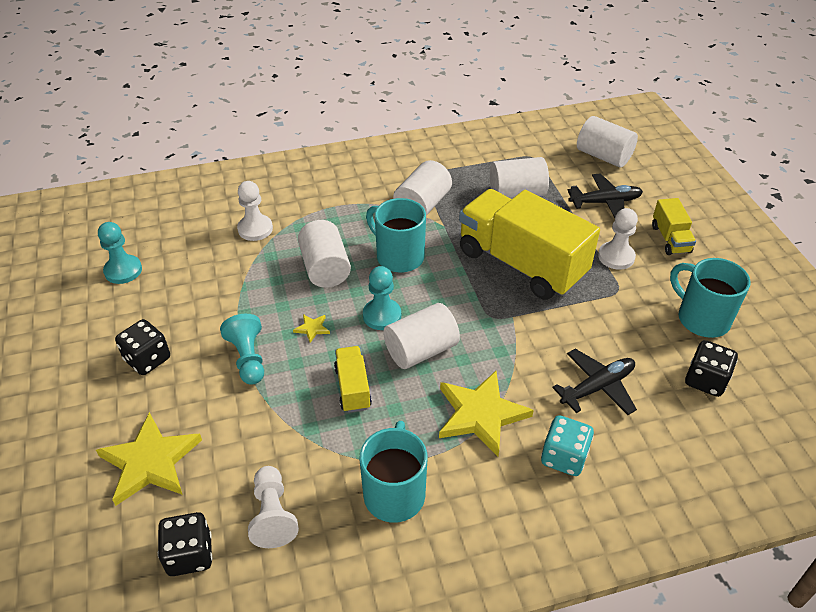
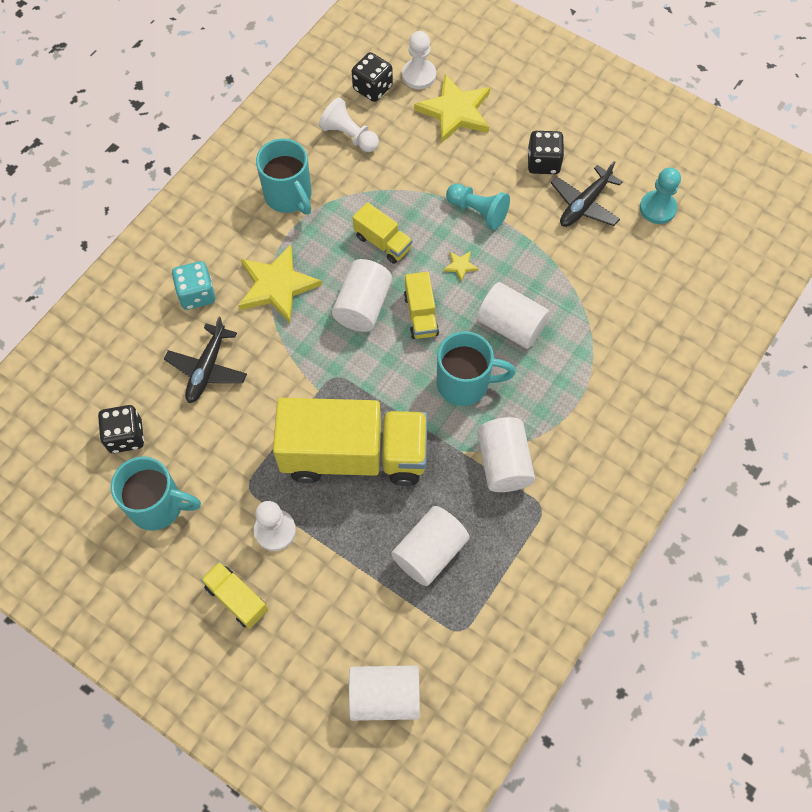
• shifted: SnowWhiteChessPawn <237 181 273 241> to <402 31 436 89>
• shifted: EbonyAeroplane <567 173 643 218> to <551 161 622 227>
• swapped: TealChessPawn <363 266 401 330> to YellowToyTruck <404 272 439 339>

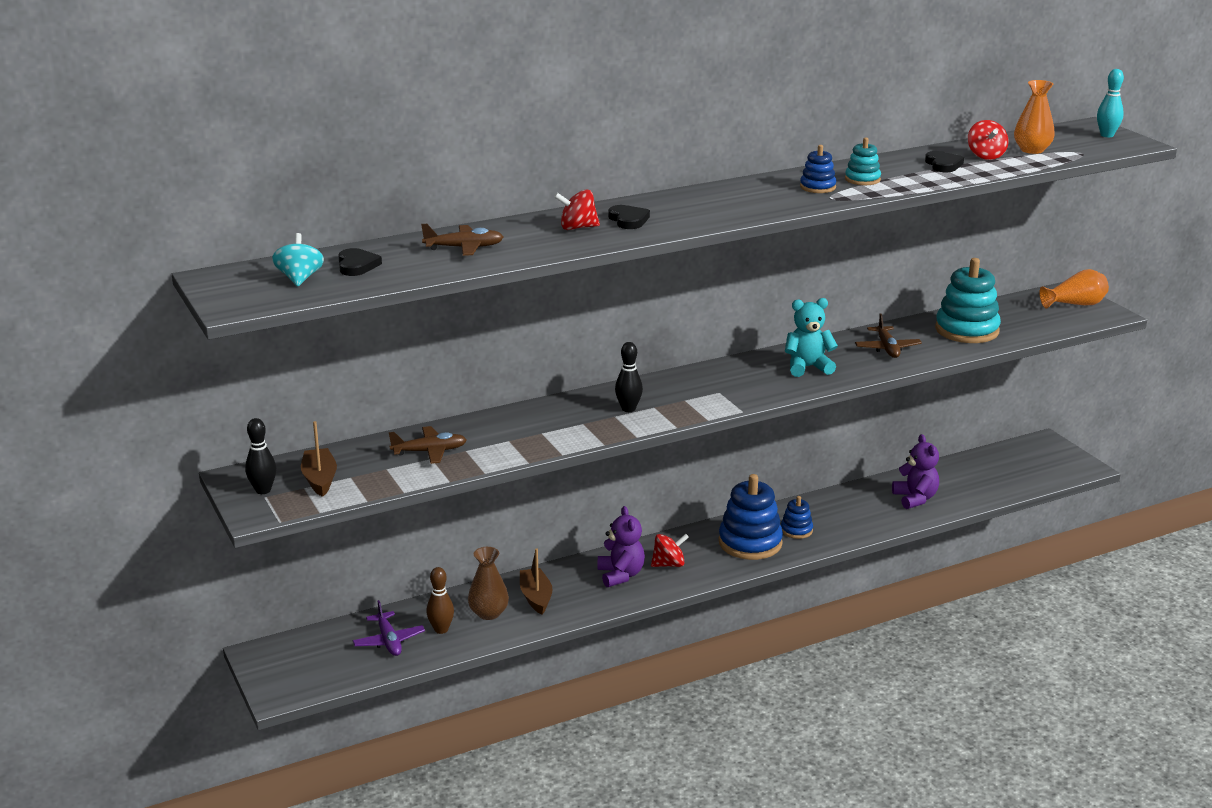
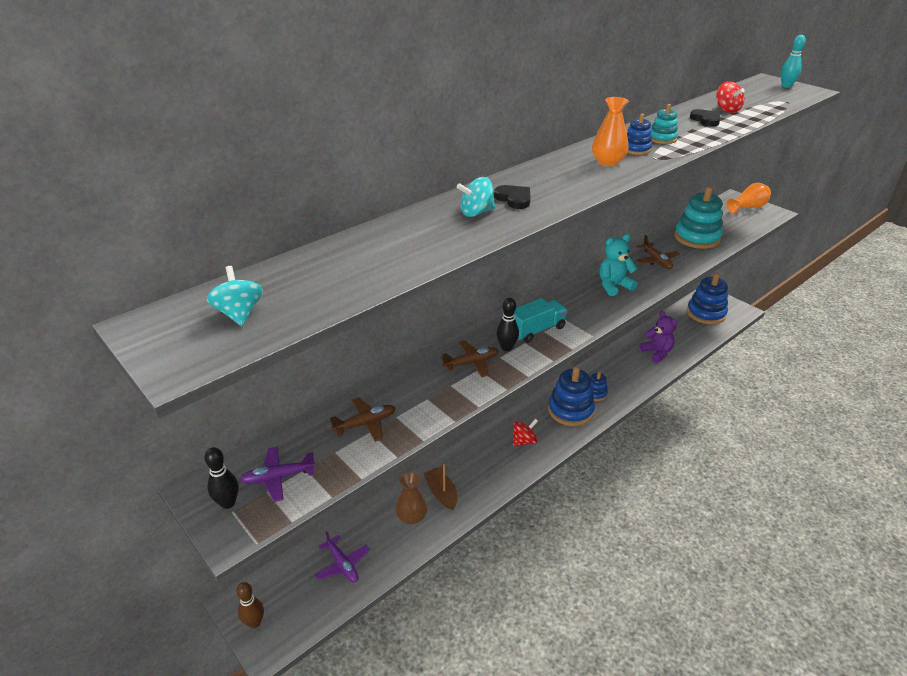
• gone: EbonyHeartShape <338 248 382 276>
• gone: VioletTeddy <598 506 645 587>
• new: TealToyTruck <514 298 568 343>
• new: CobaltStackingToy <687 273 728 324>
• shifted: BrownAeroplane <421 224 503 256> to <440 340 499 377>
• shifted: BrownTenpin <426 567 454 634> to <236 582 264 628>
• shifted: OrangeVase <1014 80 1055 154> to <592 97 629 166>
• swapped: BrownSailboat <301 421 337 497> to VioletAeroplane <240 447 316 502>
• repainted: RedWhirligig <554 189 600 230> to TealWhirligig <457 177 495 217>

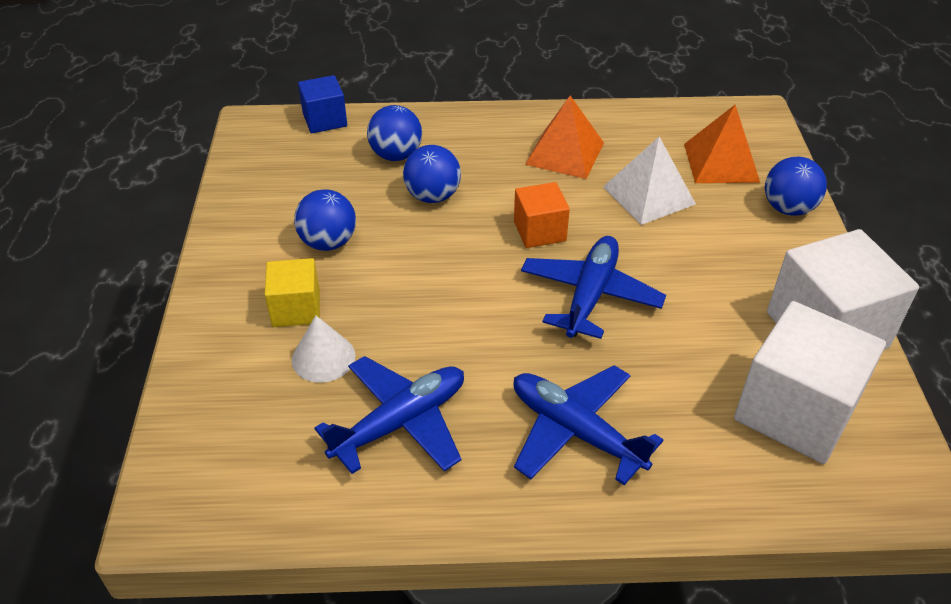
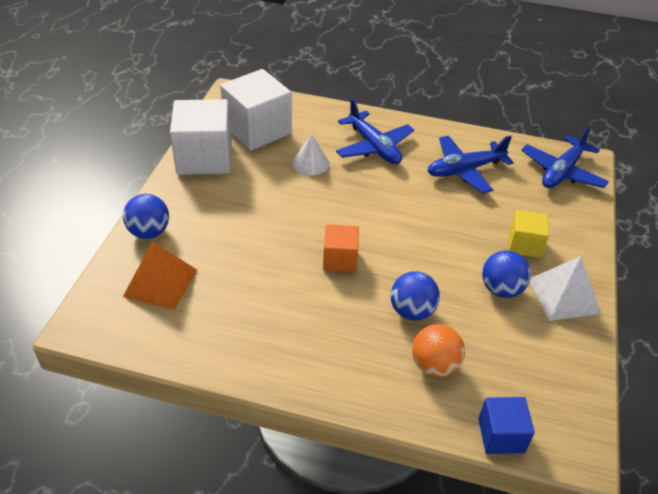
• gone: OrangePyramid <525 96 604 179>
• shifted: SnowWhiteCone <292 316 355 382> to <292 134 329 175>
• shifted: CobaltAeroplane <521 236 666 339> to <521 126 609 188>
• shifted: SnowWhitePyramid <603 137 696 225> to <530 256 601 321>
• repainted: CobaltSphere <367 105 422 161> to OrangeSphere <412 324 465 377>

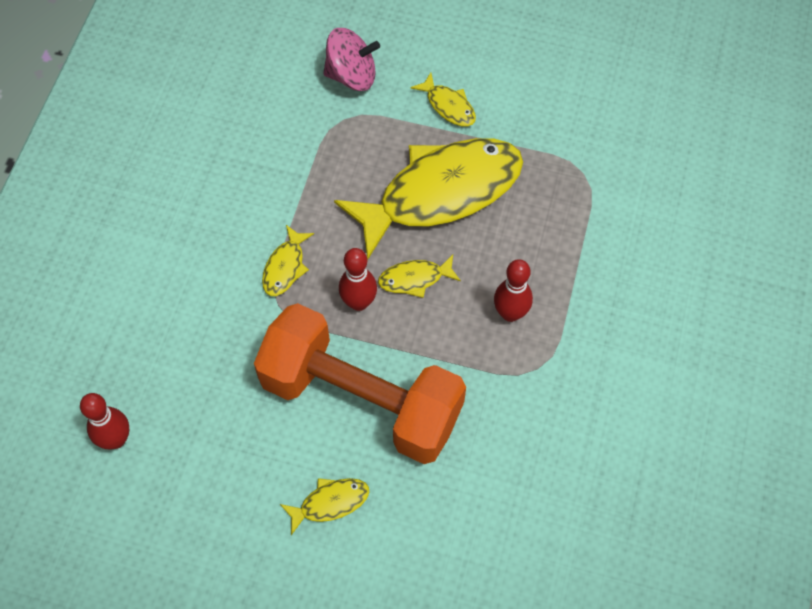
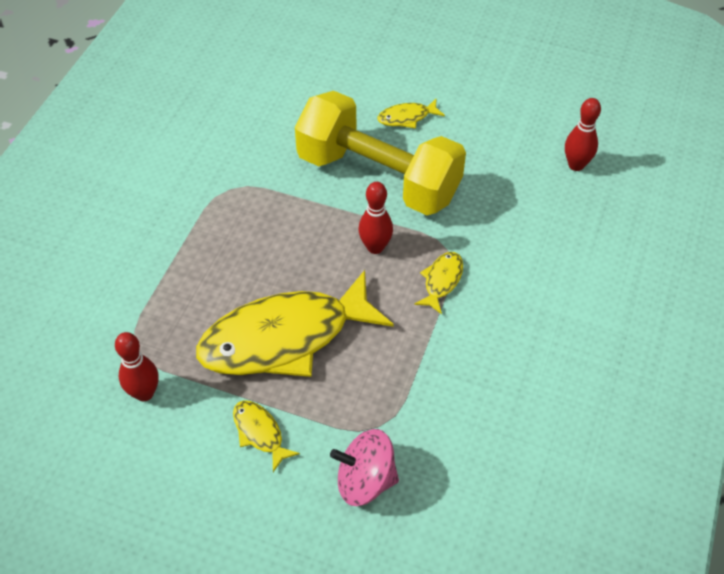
• gone: YellowToyFish <378 255 461 298>
• shifted: RedTenpin <494 259 533 322> to <115 332 158 401>
• repainted: OrangeFreeWeight <254 303 466 464> to YellowFreeWeight <295 91 466 215>

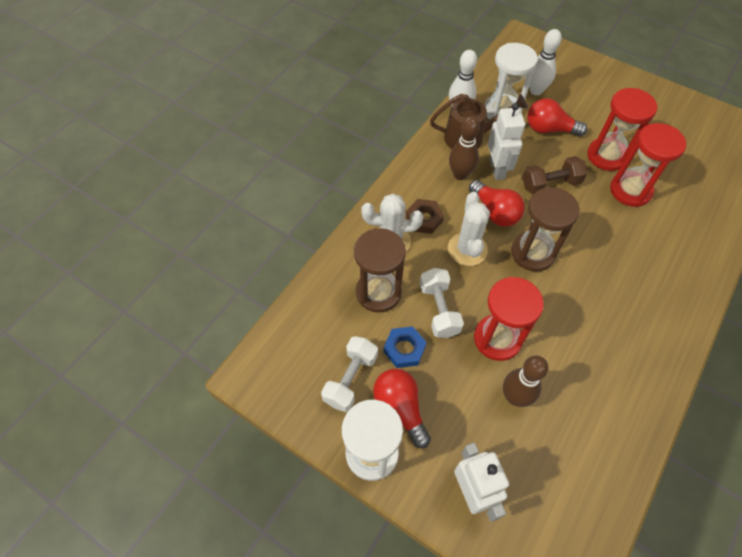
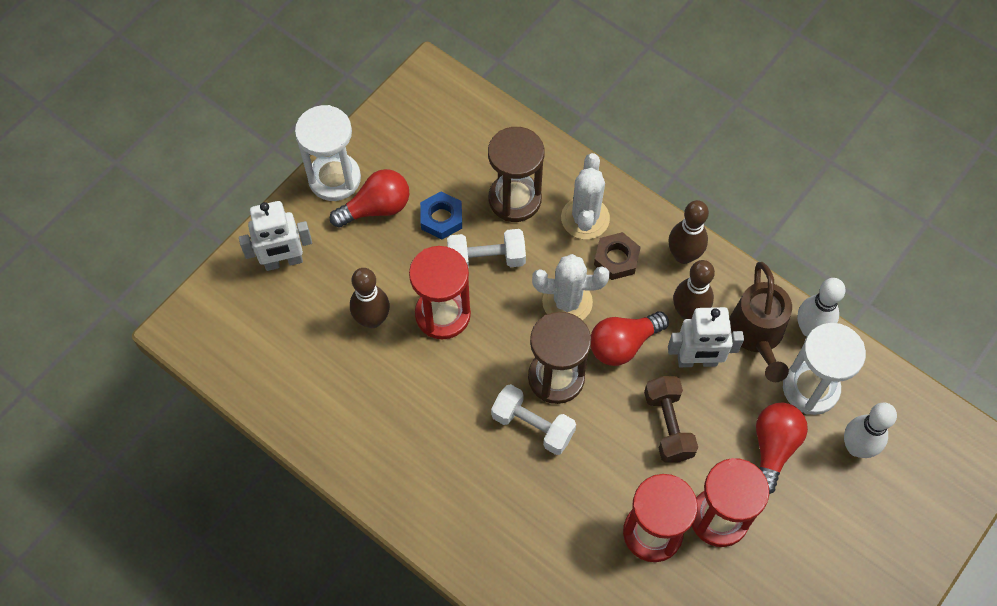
• new: BrownTenpin <668 200 709 264>
• shifted: SnowWhiteFreeWeight <321 336 378 412> to <491 384 576 455>

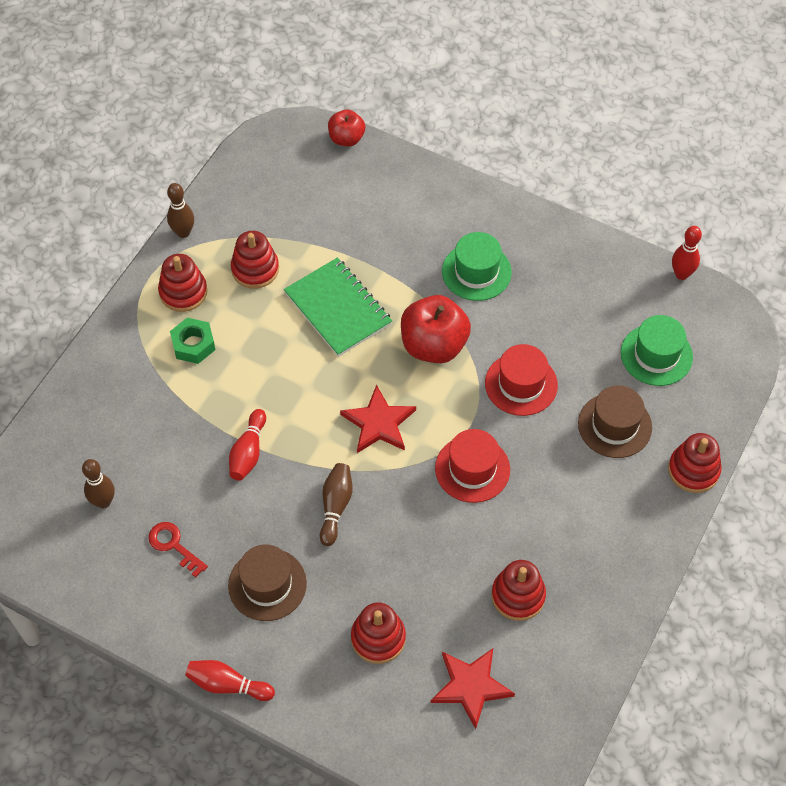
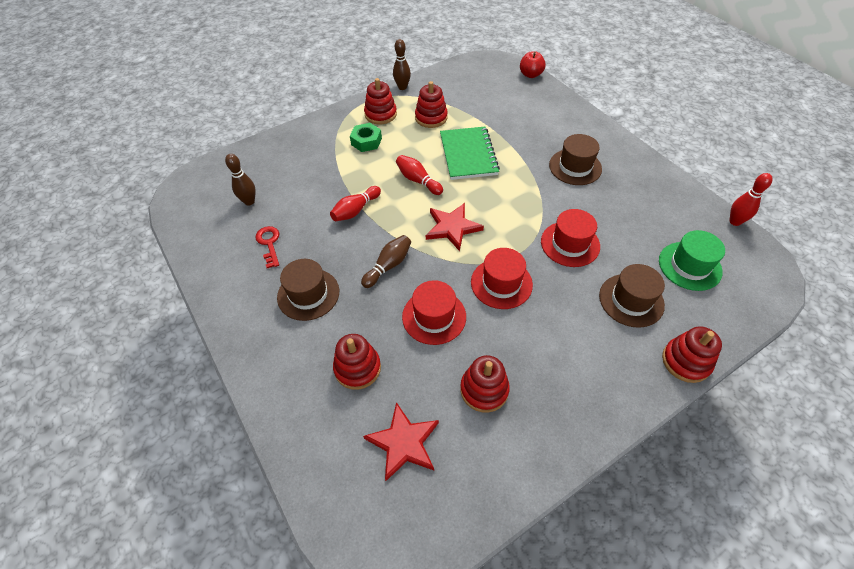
• gone: RedAppleFruit <401 295 471 363>
• new: RedHat <402 280 466 345>
• shifted: RedTenpin <185 660 275 701> to <396 155 443 195>
• repainted: LeafGreenHat <442 232 512 301> to BrownHat <549 134 602 185>

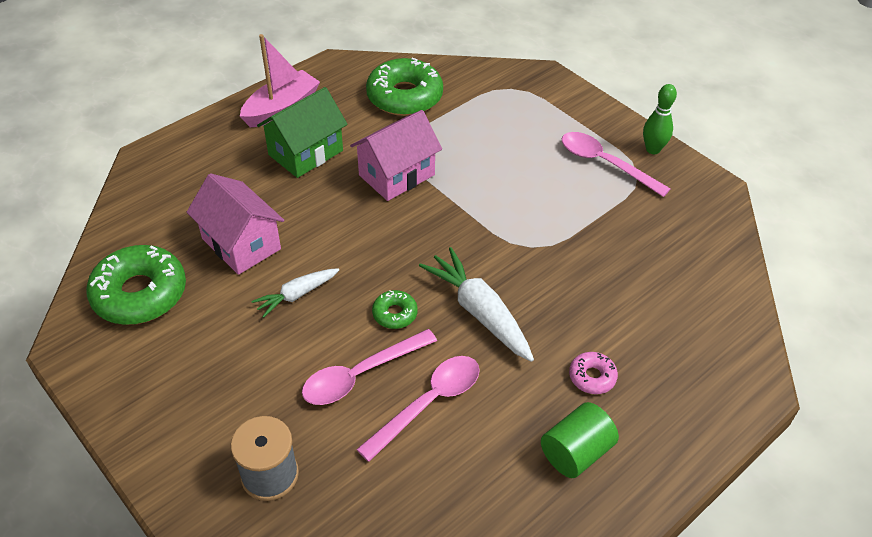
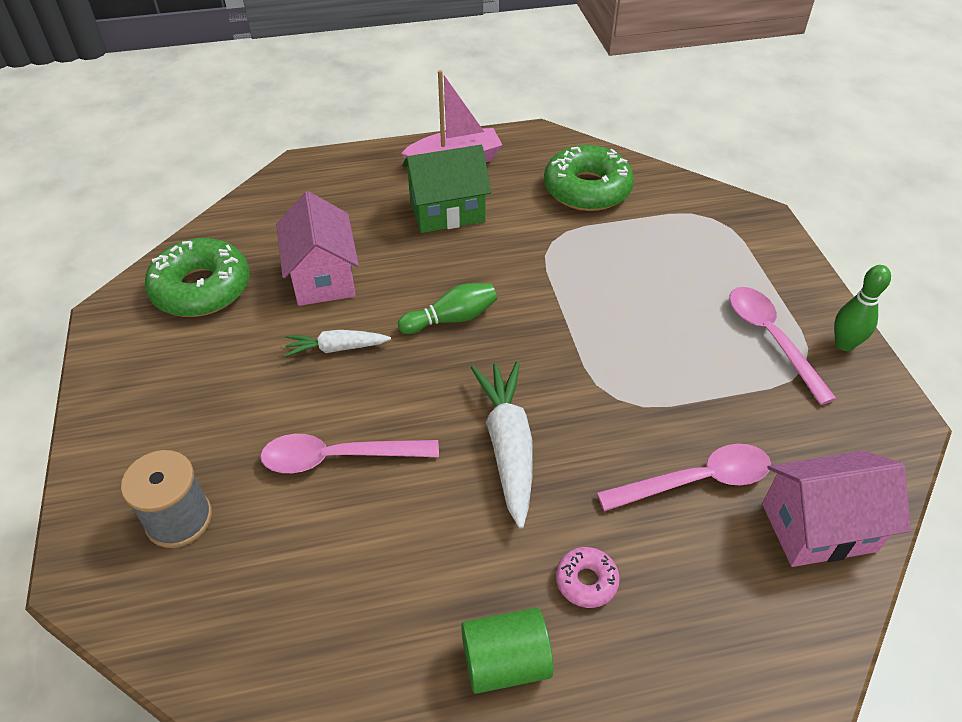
• gone: LeafGreenGlazedDonut <372 290 418 329>
• new: LeafGreenTenpin <398 283 497 334>
• shifted: RosePinkHouse <350 110 442 201> to <762 451 911 567>
• shifted: RosePinkSpoon <356 356 480 462> to <597 444 771 511>

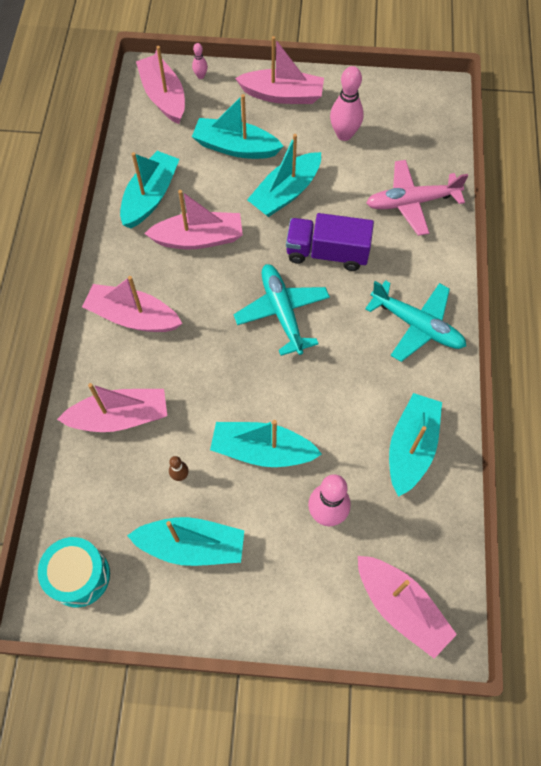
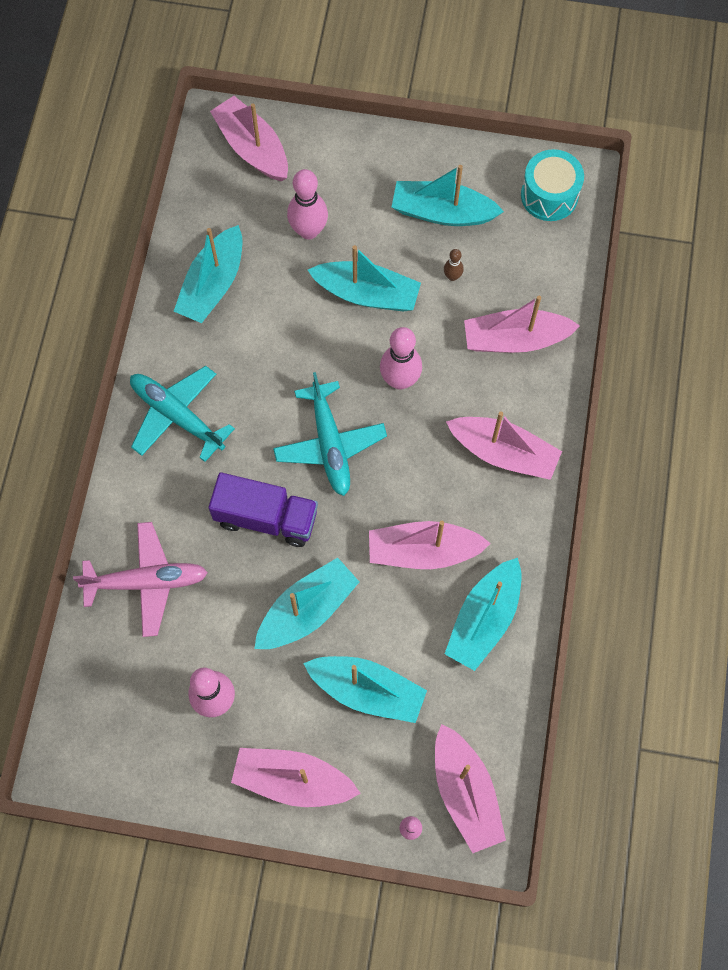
• new: RosePinkTenpin <380 327 422 390>

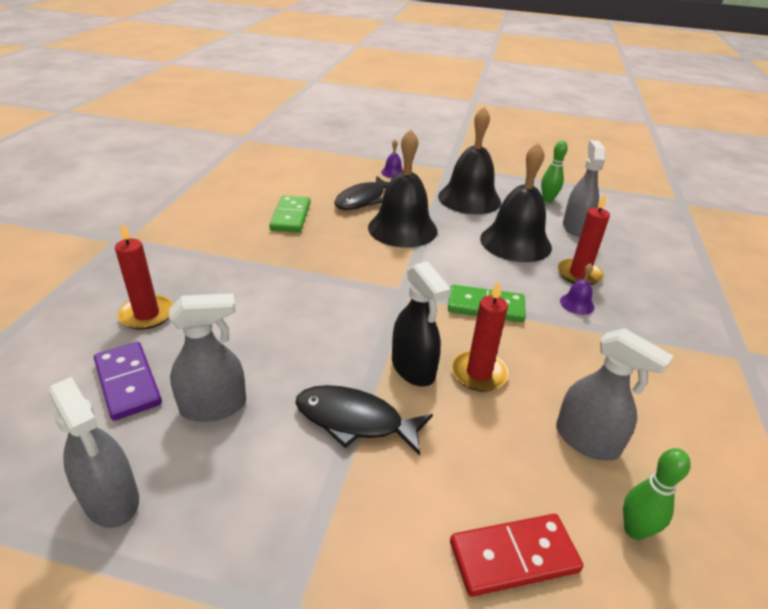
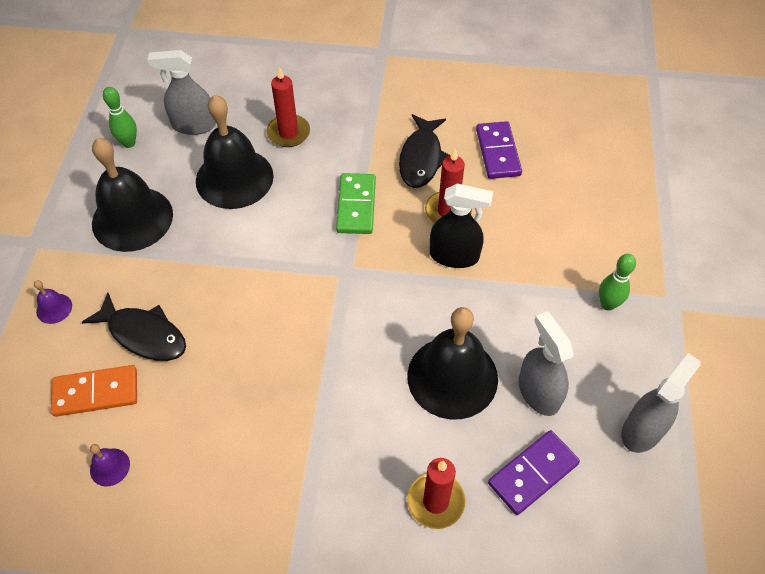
• gone: LeafGreenDominoTile <269 196 311 233>
• gone: RedDominoTile <450 514 583 597>
• new: OrangeDominoTile <51 365 137 417>
• shifted: EbonyToyFish <295 385 433 456> to <399 114 451 188>
• shifted: EbonyBell <368 129 438 248> to <407 307 498 420>
• shifted: VioletBell <560 263 594 315> to <90 444 130 487>
• shifted: LeafGreenTenpin <623 448 691 540> to <599 254 636 311>
• swapped: GreySprayCleaner <556 328 673 461> to VioletDominoTile <476 121 522 179>
• rotated: EbonySprayCleaner <392 261 451 386> = <430 184 493 268> 45 degrees clockwise

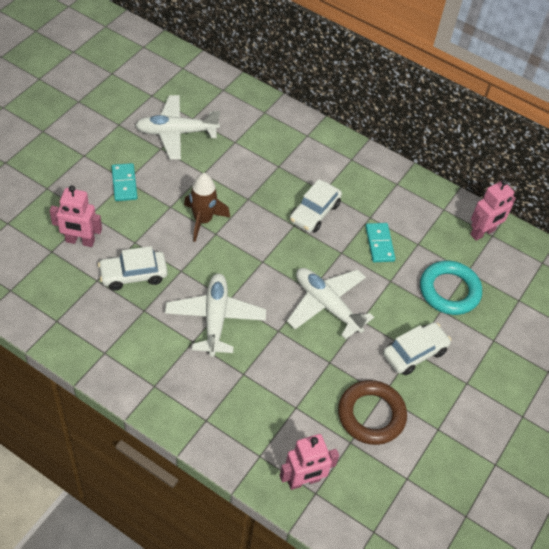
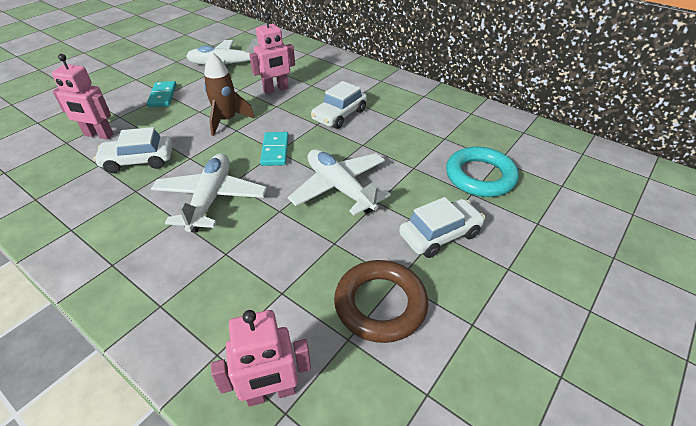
• shifted: TealDominoTile <365 223 395 262> to <260 132 289 166>
• shifted: RosePinkRobotFigure <470 179 516 241> to <249 14 295 94>

